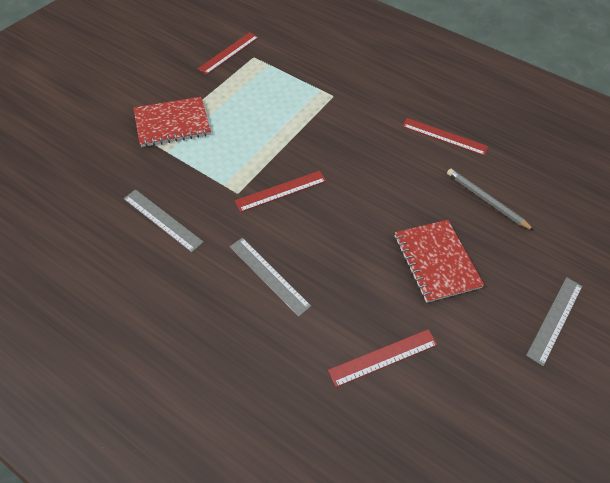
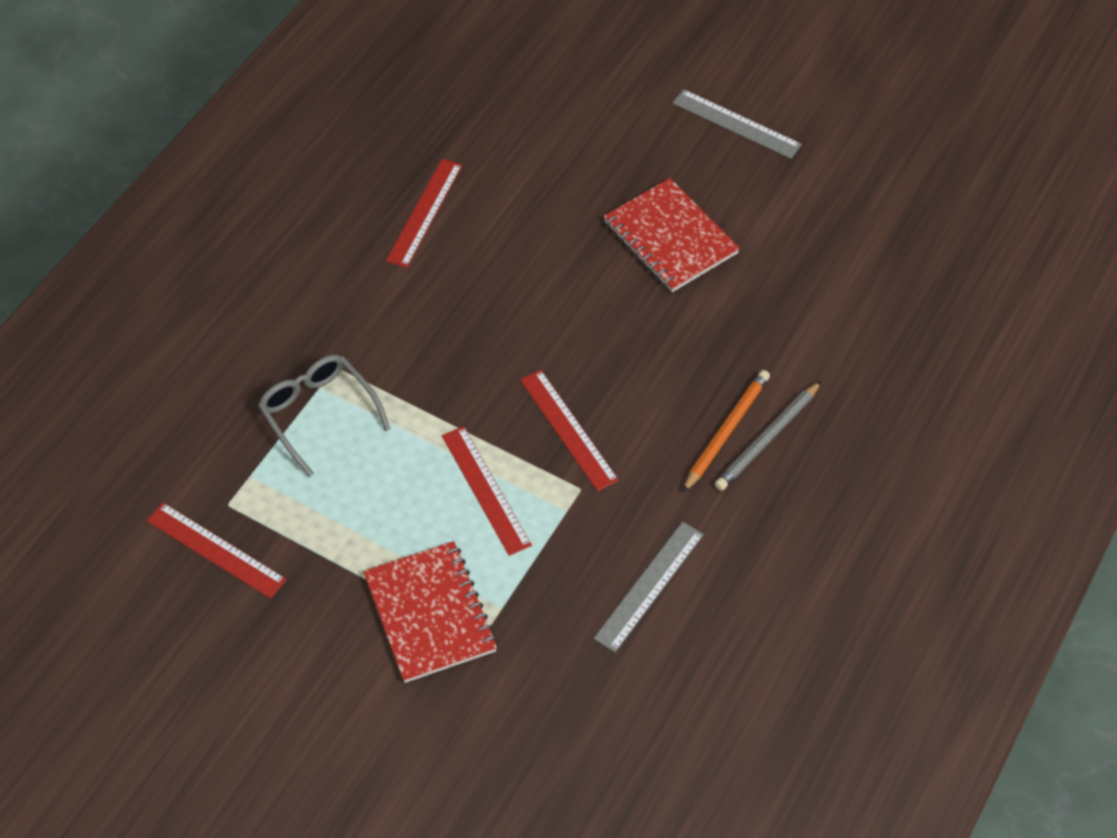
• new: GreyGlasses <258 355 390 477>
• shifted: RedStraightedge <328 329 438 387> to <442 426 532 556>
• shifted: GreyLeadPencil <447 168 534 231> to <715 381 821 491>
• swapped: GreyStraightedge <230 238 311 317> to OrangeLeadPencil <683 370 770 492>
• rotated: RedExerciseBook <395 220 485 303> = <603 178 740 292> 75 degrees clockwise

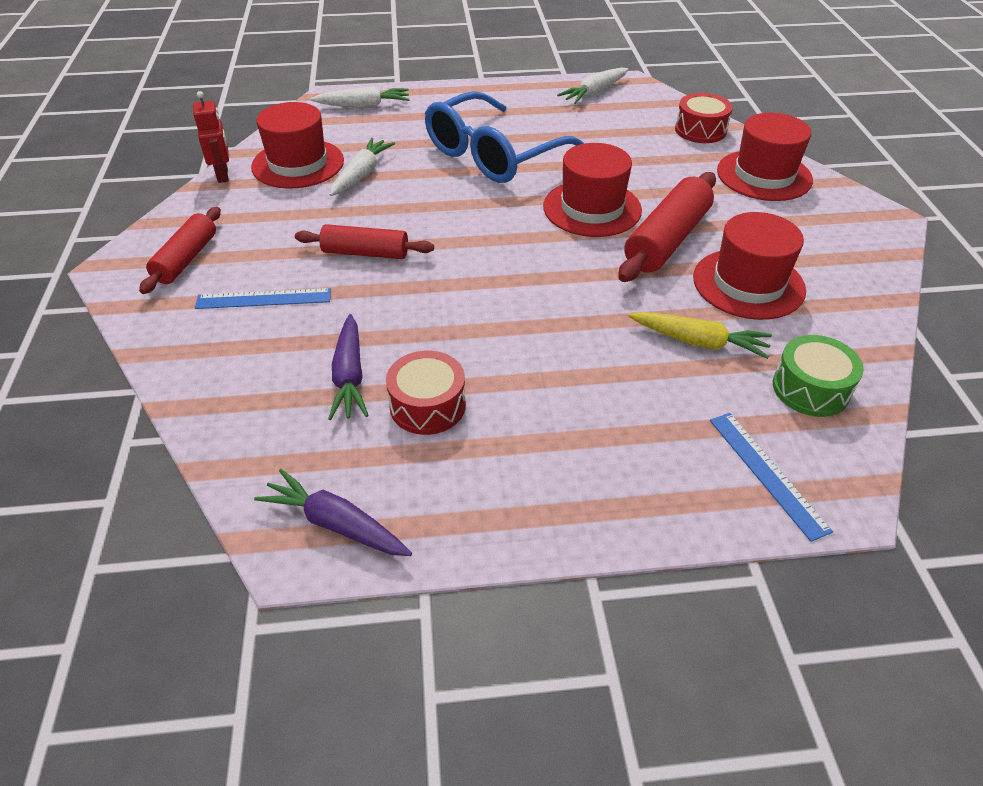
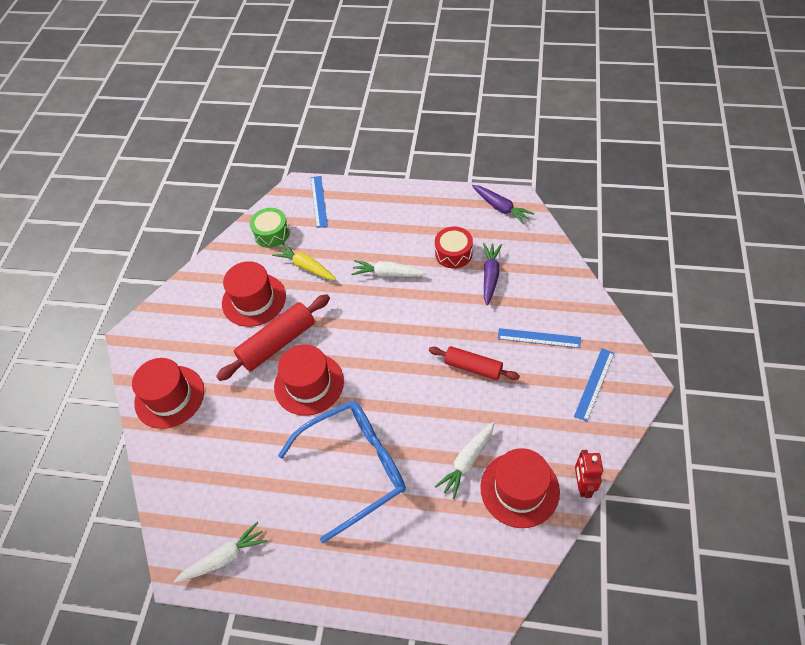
• gone: RedDrum <675 93 733 143>
• shifted: SnowWhiteRootVegetable <311 86 410 108> to <351 260 428 277>
• swapped: RedRollingPin <139 207 221 294> to CobaltStraightedge <574 348 614 422>

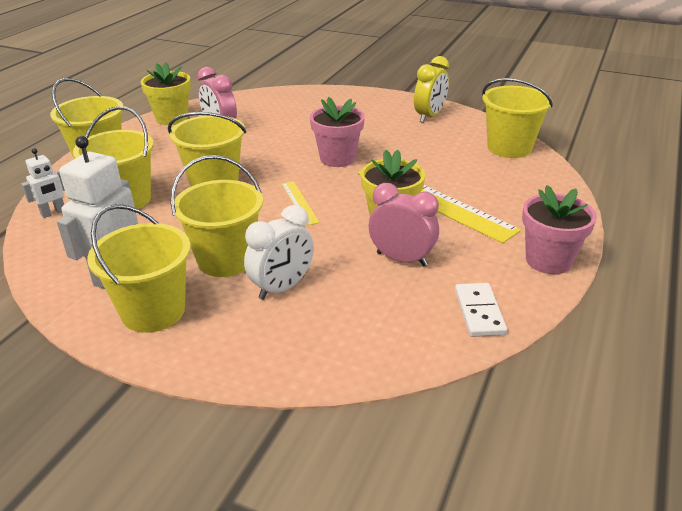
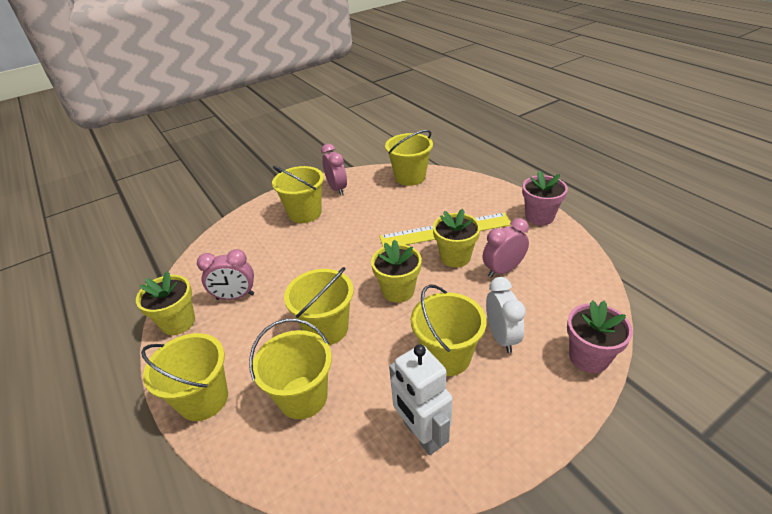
• gone: SnowWhiteRobotFigure <22 148 65 218>
• gone: SnowWhiteDominoTile <455 283 507 337>
• shifted: YellowBucket <87 204 191 333> to <272 166 324 223>
• shifted: RosePinkPlantPot <310 97 365 167> to <567 300 633 373>
• swapped: YellowStraightedge <282 181 320 226> to YellowPlantPot <371 240 422 303>
• repainted: YellowClock <414 56 449 123> to RosePinkClock <321 144 347 195>

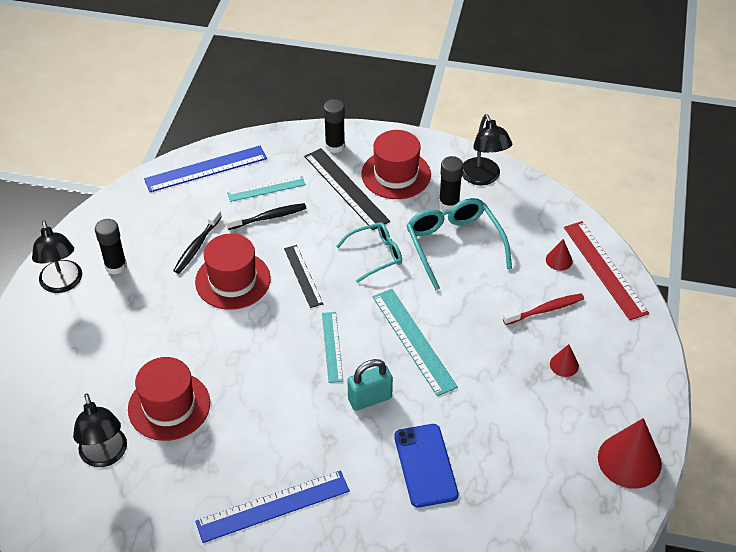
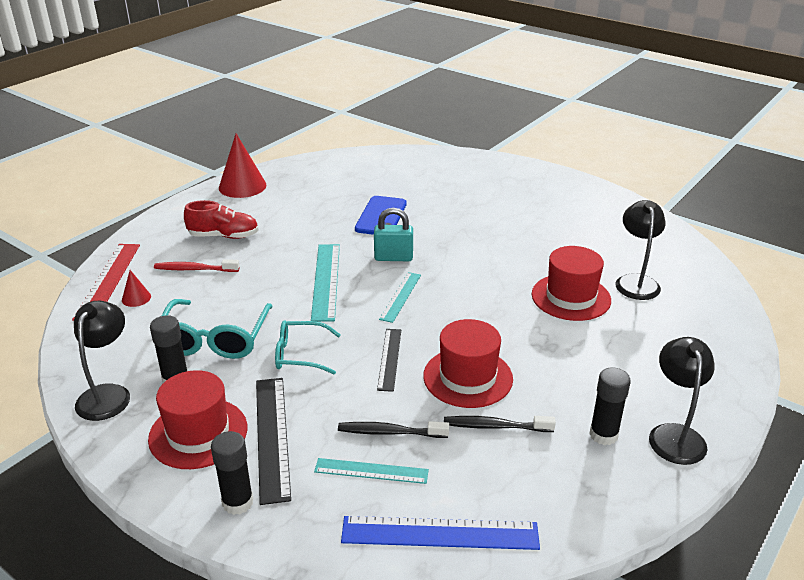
• gone: CobaltStraightedge <195 471 350 543>
• swapped: RedCone <550 344 579 377> to RedLaceUpShoe <184 200 259 239>
• rotated: EbonyToothbrush <173 209 222 274> = <444 416 556 432> 135 degrees counterclockwise

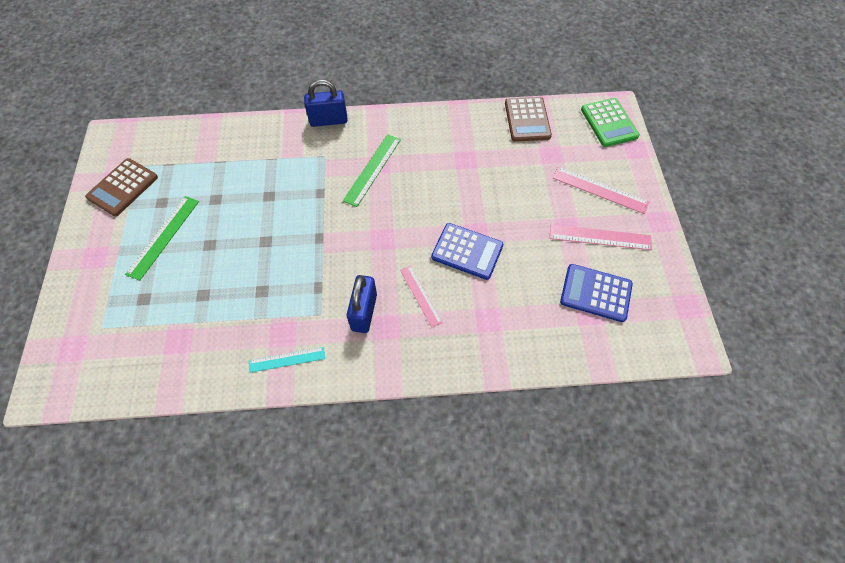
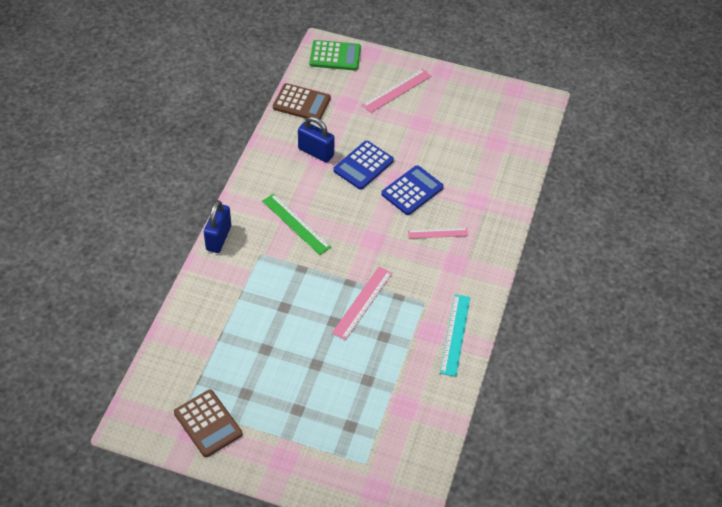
• gone: LeafGreenStraightedge <125 196 199 281>
• shifted: CobaltSmallLock <347 275 377 333> to <298 116 335 163>
• shifted: RosePinkStraightedge <550 224 652 250> to <332 267 393 340>
• shifted: CobaltCalculator <560 264 633 322> to <333 141 394 190>
• scaled: TealStraightedge <249 347 325 373> = <440 294 470 377> x1.50

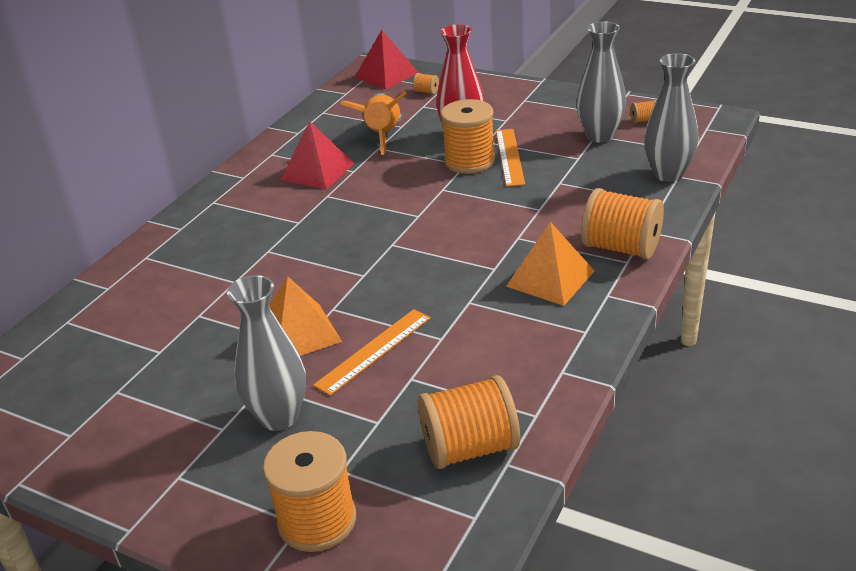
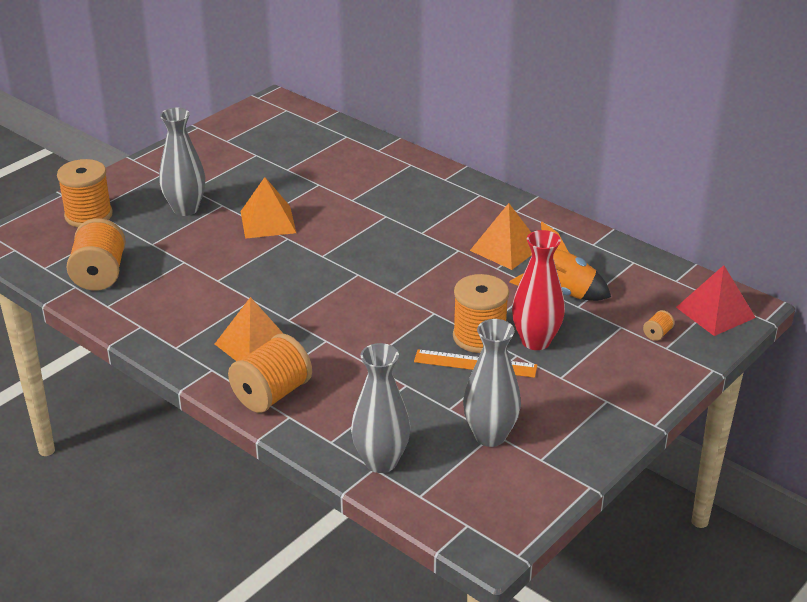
• gone: OrangeStraightedge <313 309 431 396>
• gone: OrangeReelOfThread <631 100 656 123>
• repainted: RedPyramid <281 121 354 190> to OrangePyramid <470 203 531 270>

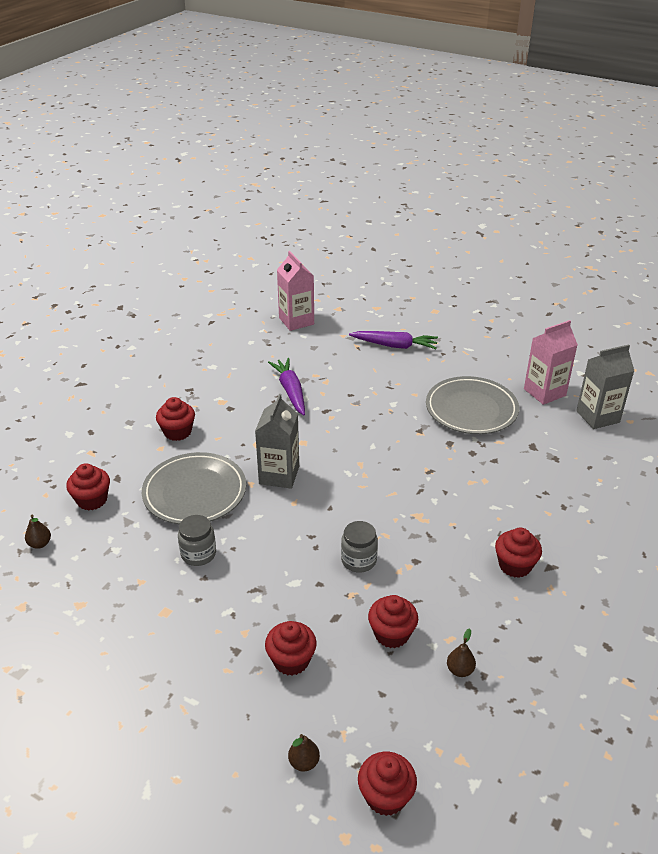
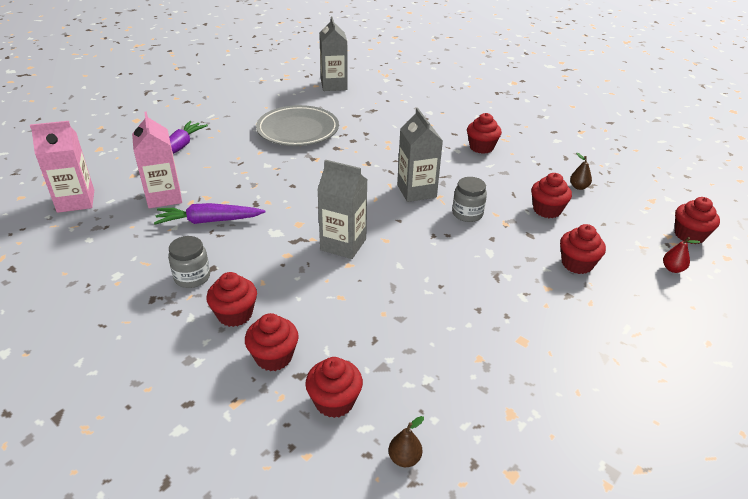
• gone: GreyFlatDish <142 452 246 525>
• new: RedCupcake <245 313 299 371>
• new: GreyCarton <397 108 443 202>
• shifted: GreyPreserveJar <178 515 216 566> to <168 236 210 288>
• shifted: RosePinkCarton <524 320 578 405> to <132 112 182 208>
• repainted: BrownPear <288 734 320 772> to RedPear <663 237 701 273>

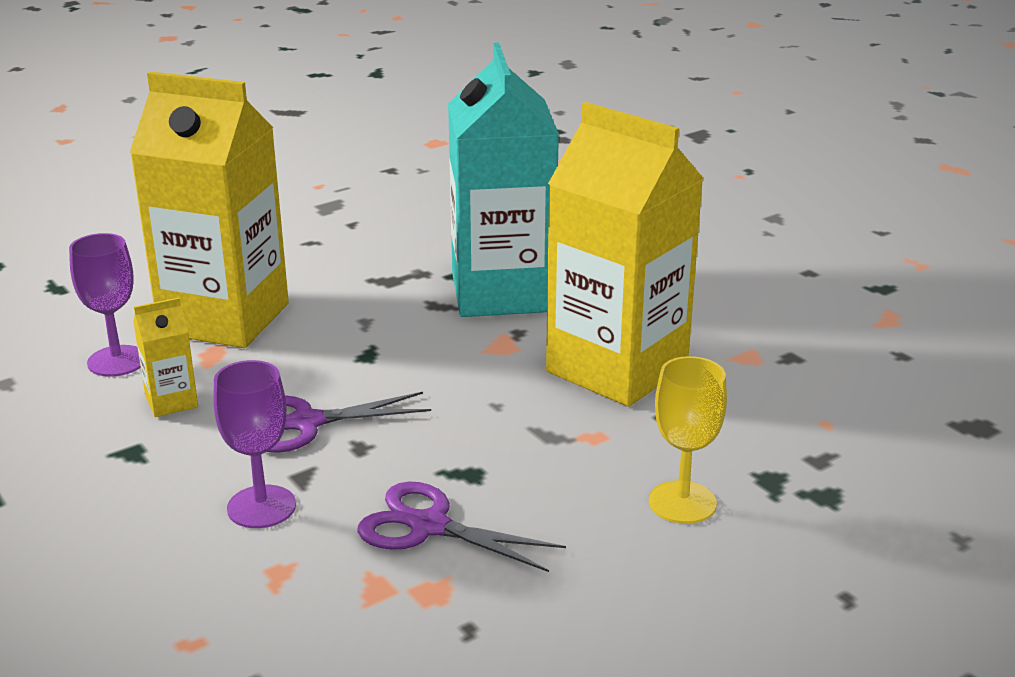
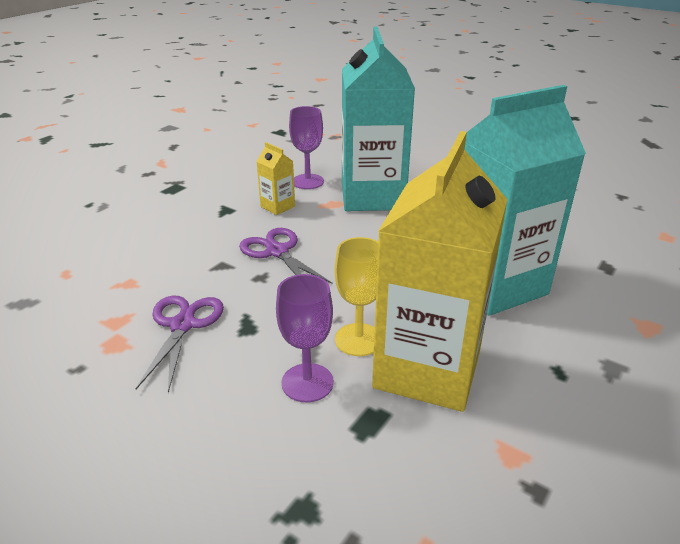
• shifted: VioletGoblet <213 360 296 528> to <276 274 334 402>
• shifted: YellowGoblet <649 356 727 524> to <334 237 378 356>
• repainted: YellowCarton <130 71 289 348> to TealCarton <342 27 415 211>

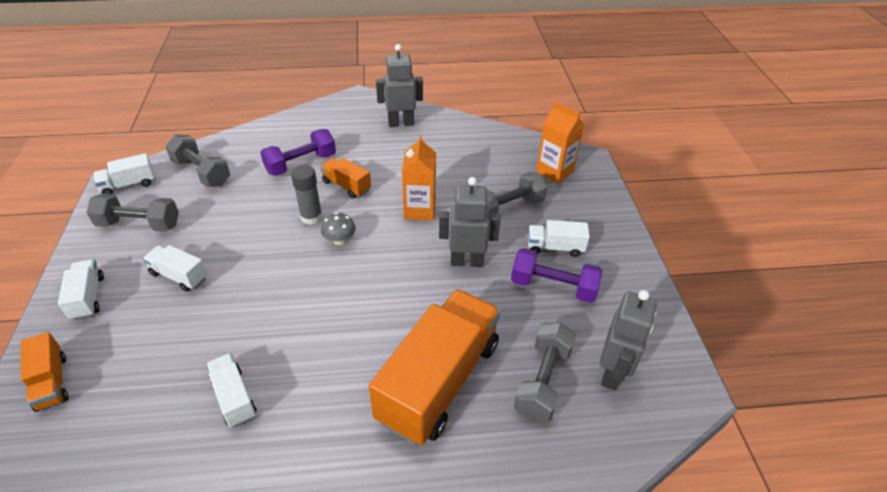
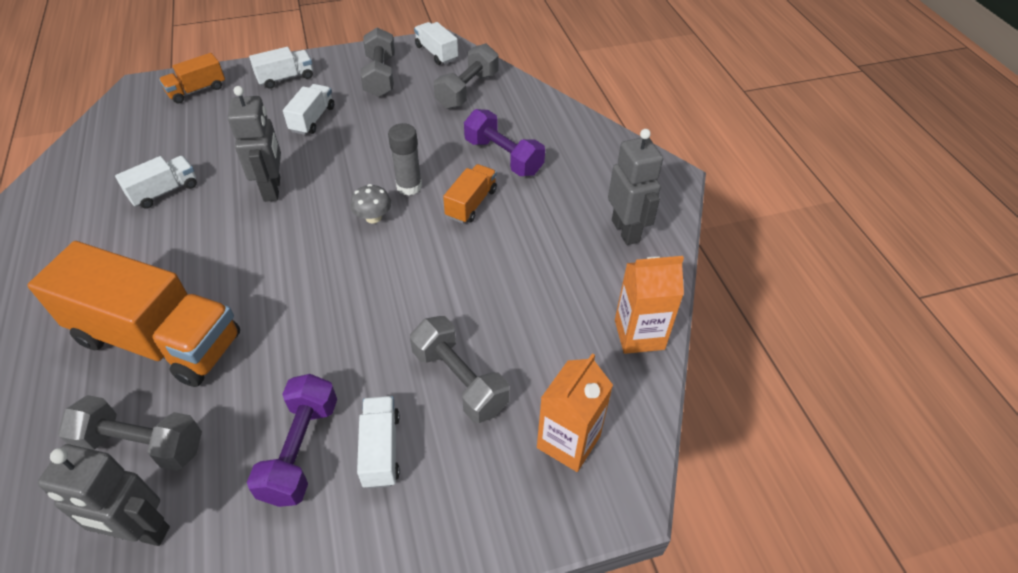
• shifted: OrangeCarton <402 135 436 221> to <615 256 684 354>
• shifted: GreyRobotFigure <439 177 501 267> to <228 86 281 202>

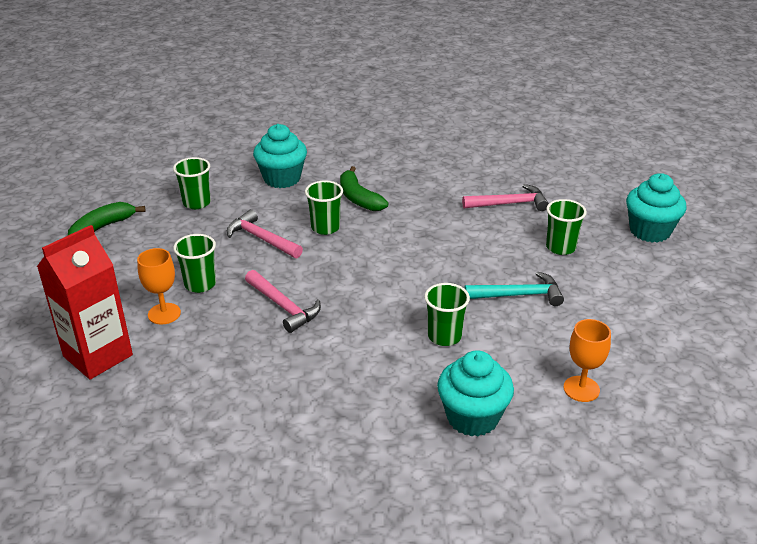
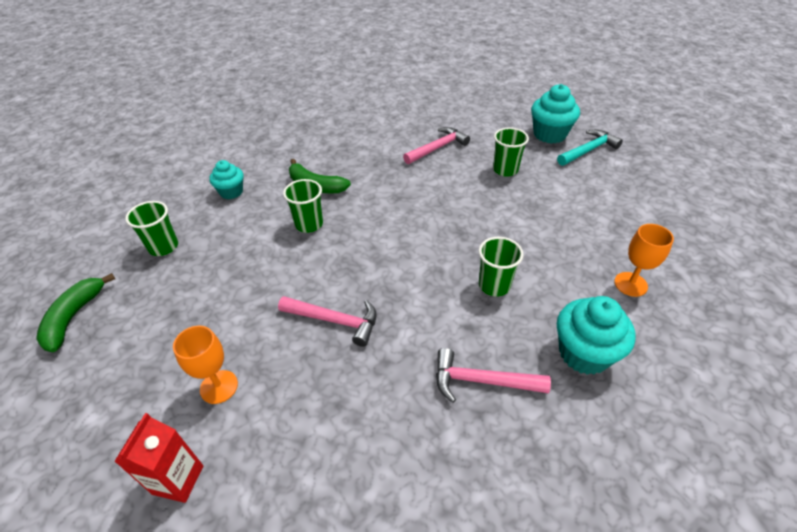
• gone: LeafGreenTumbler <173 234 216 293>
• shifted: RosePinkHammer <227 210 303 258> to <436 348 551 403>
• shifted: TealHammer <464 271 564 306> to <557 130 623 166>
• scaled: RedCarton <37 225 133 379> = <114 413 203 503> x0.60
• scaled: TealCupcake <253 124 307 188> = <209 160 244 199> x0.63

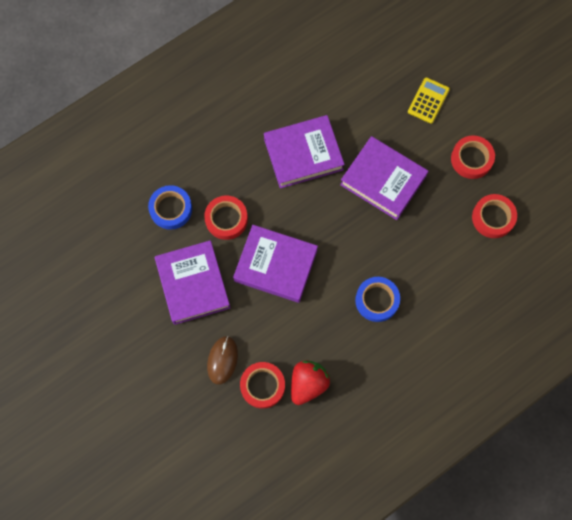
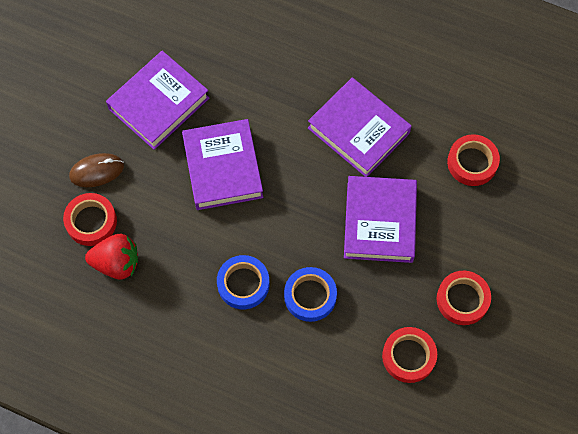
• gone: YellowCalculator <408 77 450 124>
• shifted: CobaltRollOfTape <148 185 192 230> to <284 267 337 322>
• shifted: RedRollOfTape <204 196 248 240> to <447 134 500 186>

